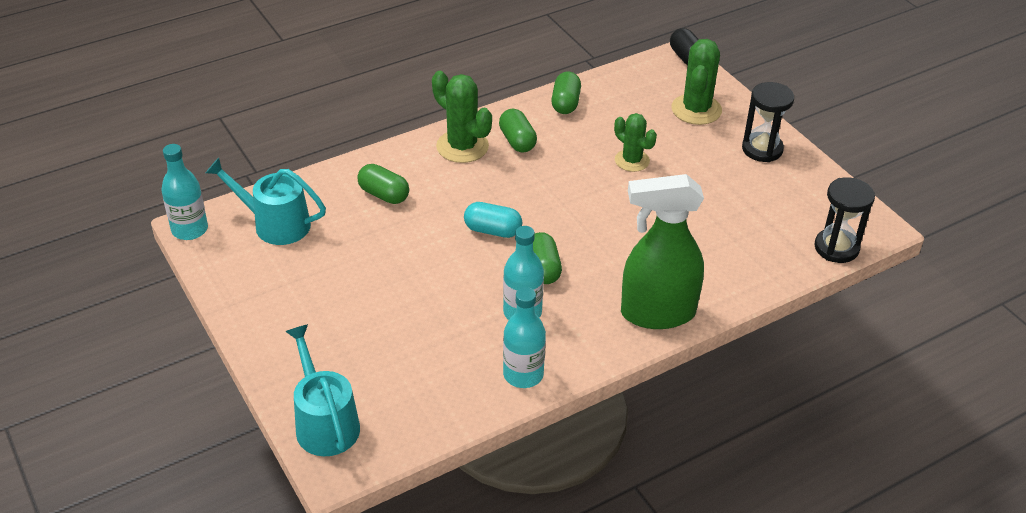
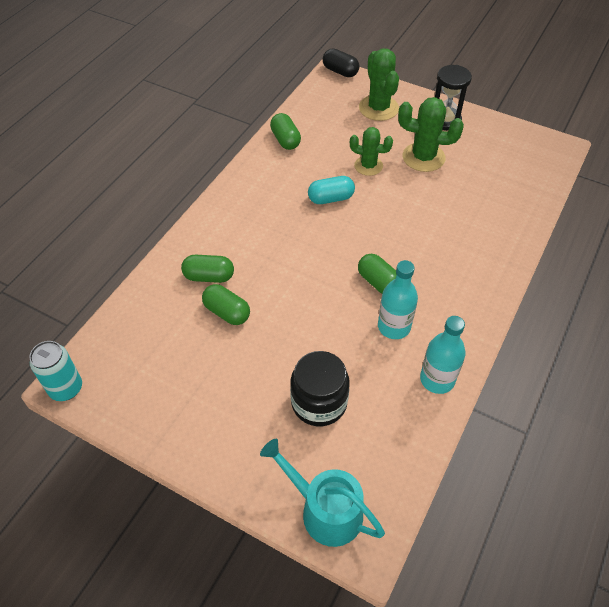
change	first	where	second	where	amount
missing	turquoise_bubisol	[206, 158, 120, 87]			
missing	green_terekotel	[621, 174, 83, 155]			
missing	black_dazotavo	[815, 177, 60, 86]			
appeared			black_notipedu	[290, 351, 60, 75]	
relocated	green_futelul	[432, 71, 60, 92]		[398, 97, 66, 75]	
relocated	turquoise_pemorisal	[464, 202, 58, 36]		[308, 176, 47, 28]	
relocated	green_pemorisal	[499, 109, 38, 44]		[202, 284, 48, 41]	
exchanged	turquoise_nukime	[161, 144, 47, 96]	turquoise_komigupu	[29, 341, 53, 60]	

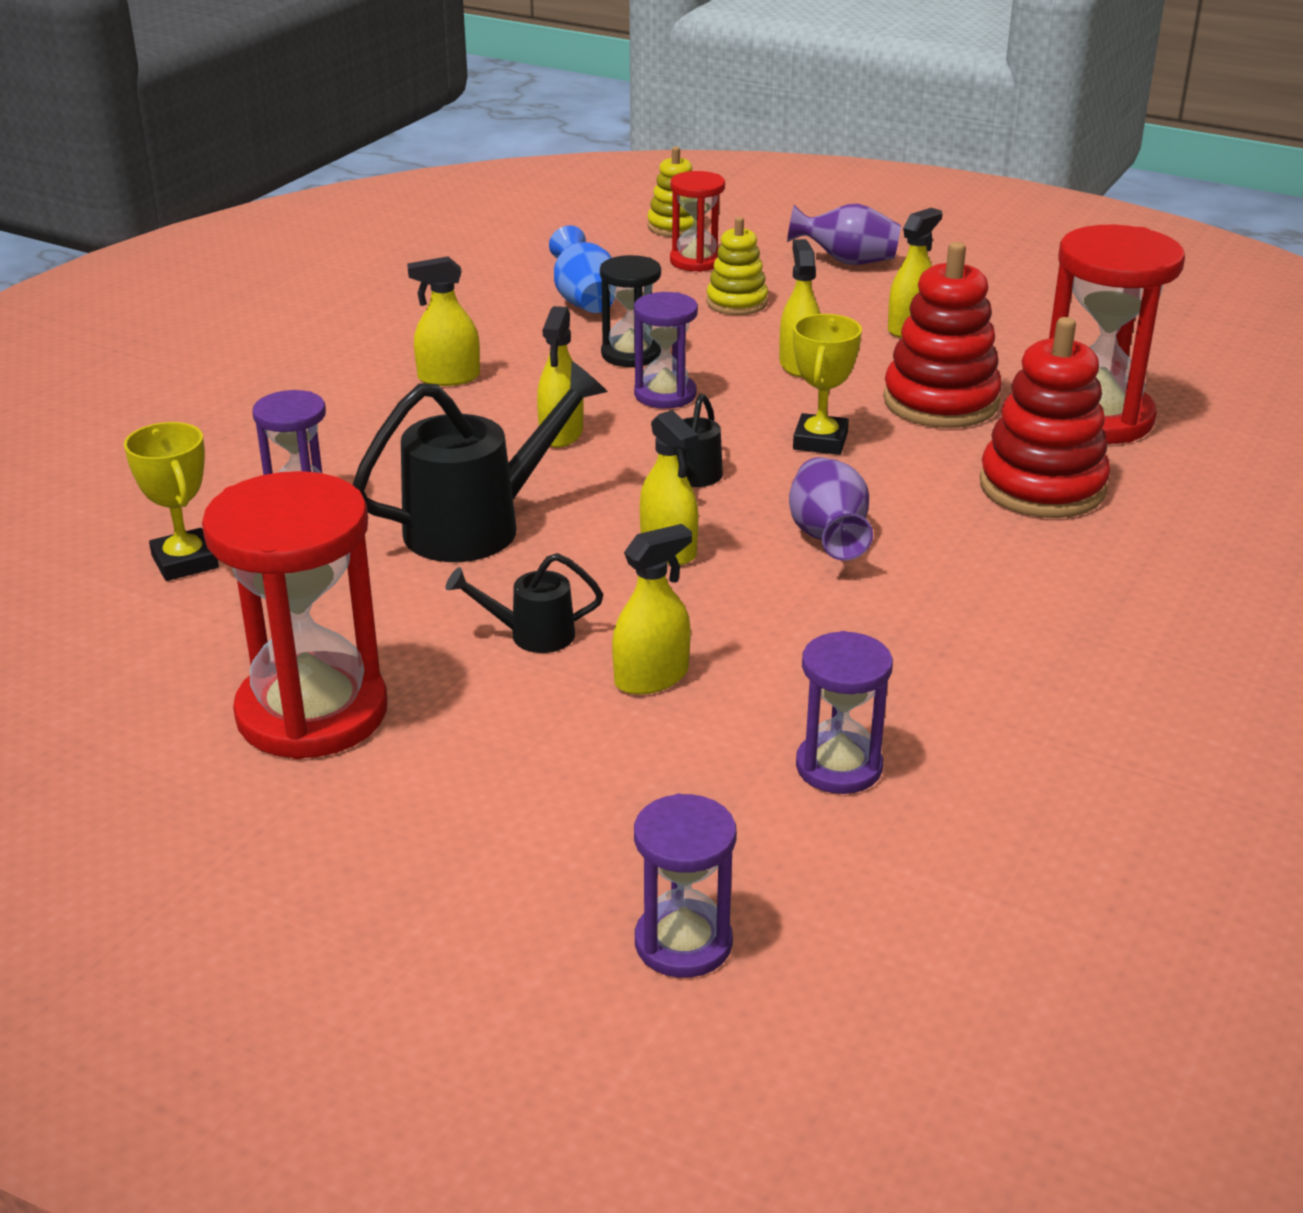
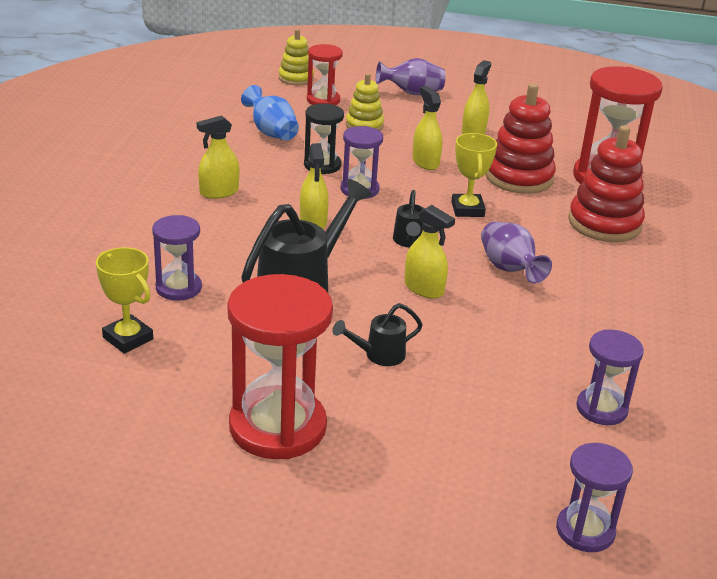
change	first	where	second	where	amount
missing	yellow_terekotel	[612, 524, 80, 171]			

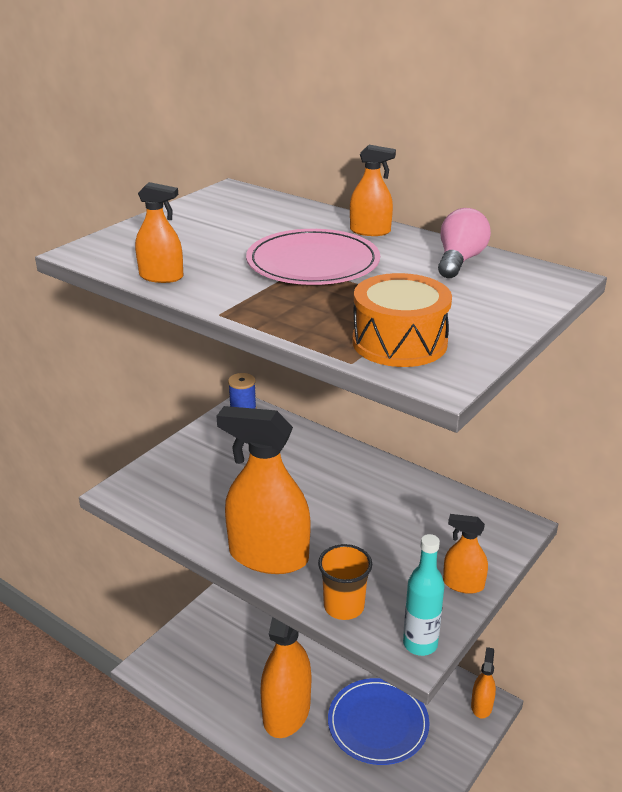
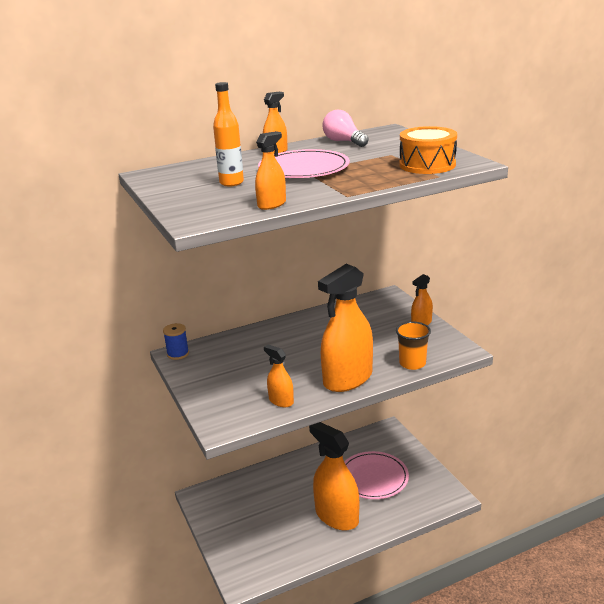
change	first	where	second	where	amount
missing	turquoise_nukime	[403, 534, 41, 122]			
appeared			orange_nukime	[213, 82, 31, 104]	
relocated	orange_terekotel	[471, 647, 25, 71]		[264, 344, 30, 63]	
colour	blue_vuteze	[328, 678, 102, 87]	pink_vuteze	[344, 451, 65, 48]	

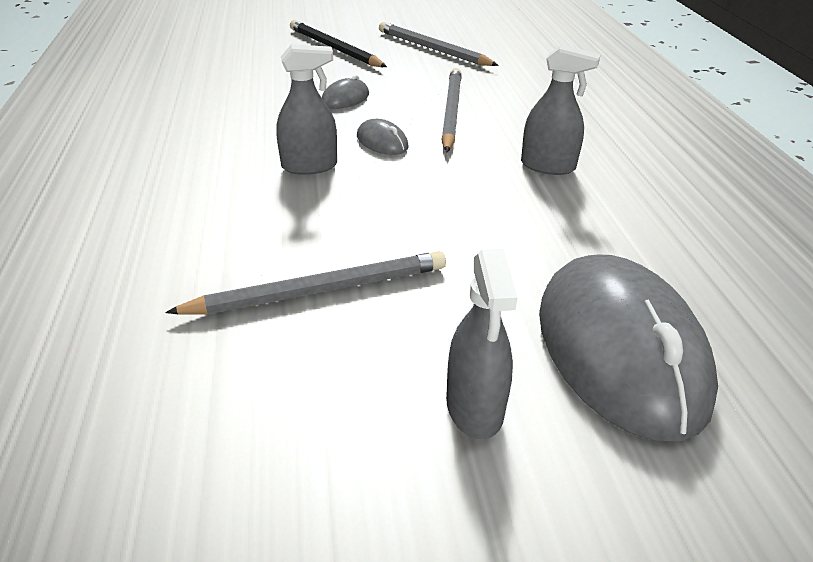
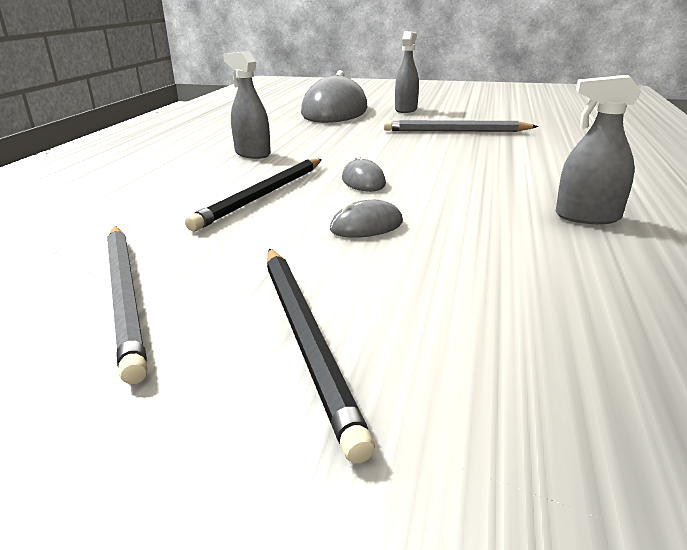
change	first	where	second	where	amount
relocated	grey_terekotel	[276, 44, 61, 131]		[555, 75, 87, 149]	
colour	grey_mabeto	[441, 68, 21, 84]	black_mabeto	[185, 159, 137, 72]	

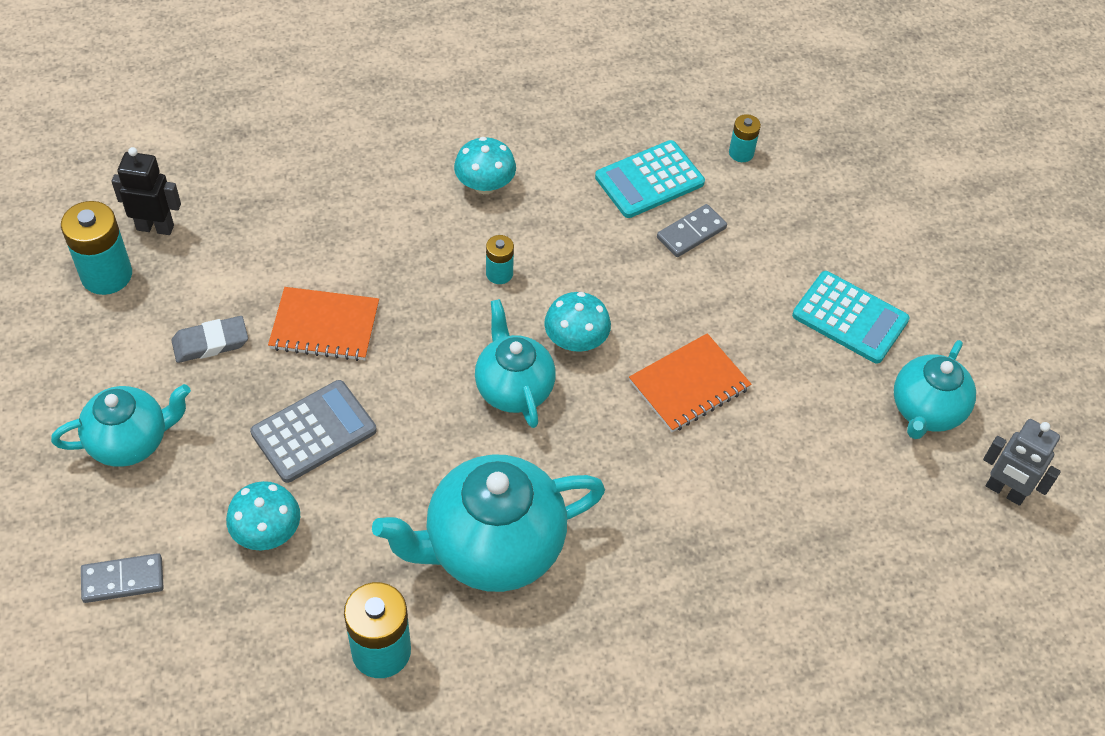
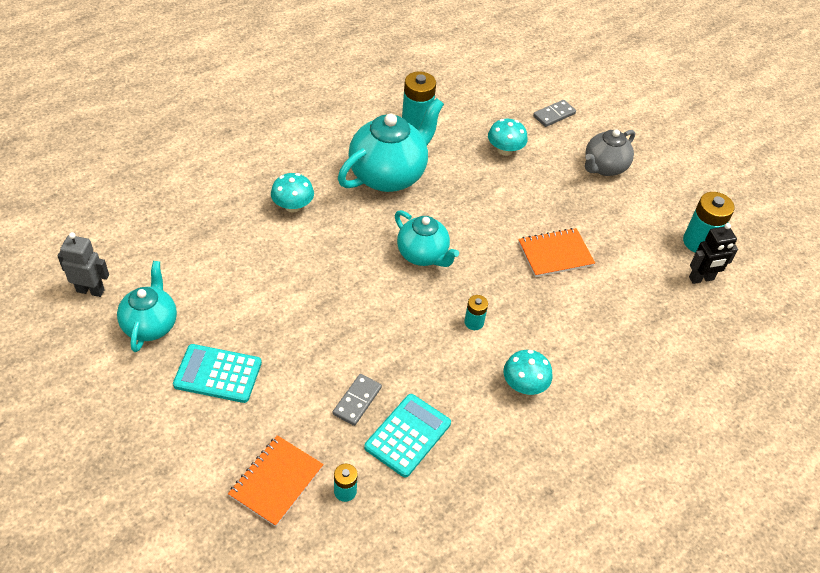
change	first	where	second	where	amount
missing	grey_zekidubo	[171, 316, 77, 47]			
missing	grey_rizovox	[250, 380, 127, 103]			
relocated	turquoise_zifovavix	[544, 292, 67, 60]		[271, 173, 43, 40]	
relocated	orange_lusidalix	[629, 333, 123, 99]		[228, 435, 96, 92]	
colour	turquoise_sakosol	[51, 384, 140, 83]	grey_sakosol	[585, 129, 50, 47]	

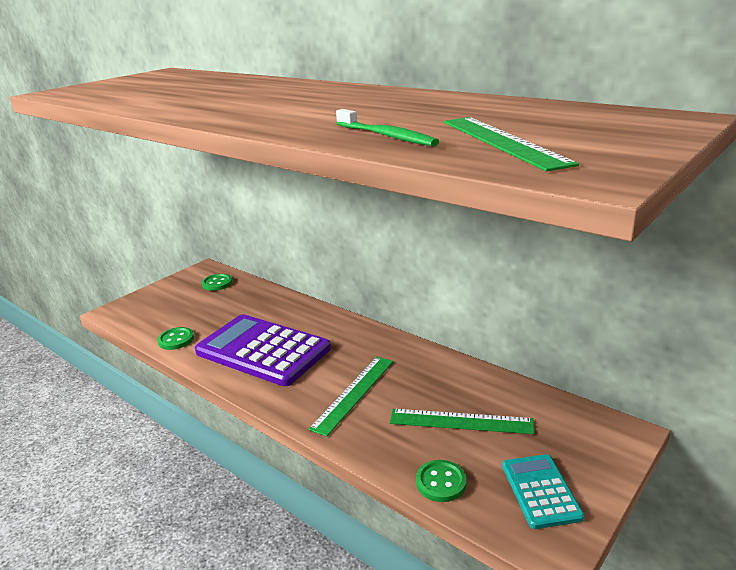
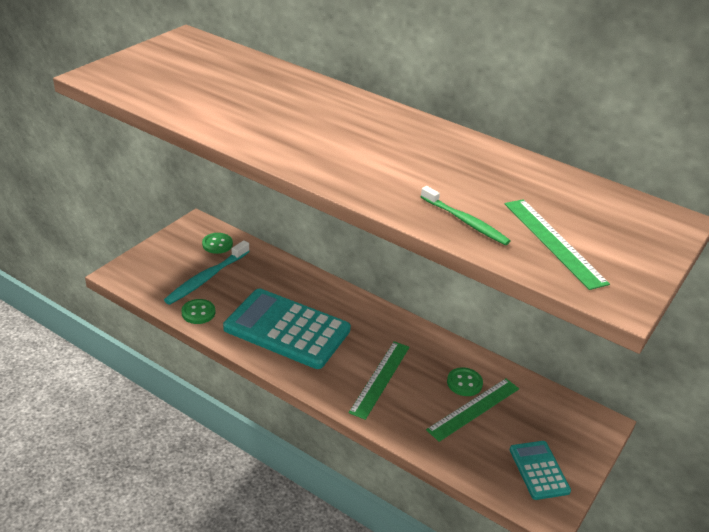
change	first	where	second	where	amount
appeared			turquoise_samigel	[164, 240, 86, 65]	
relocated	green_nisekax	[416, 460, 51, 42]		[447, 367, 36, 29]	
colour	purple_rizovox	[195, 314, 136, 72]	turquoise_rizovox	[223, 288, 128, 81]	
spun	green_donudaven	[390, 409, 145, 25]		[426, 379, 93, 63]	45 degrees counterclockwise

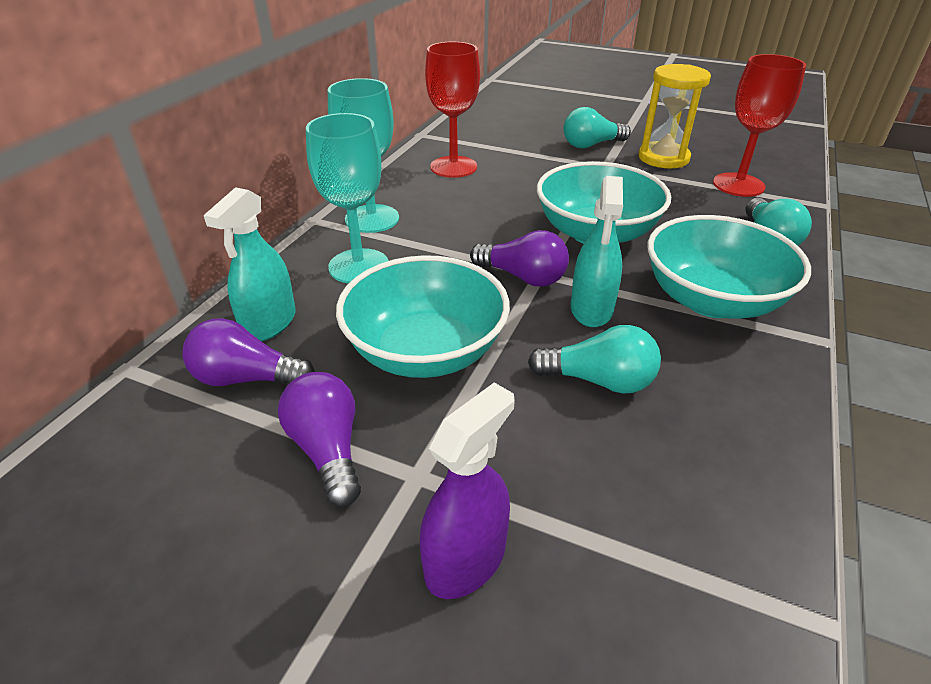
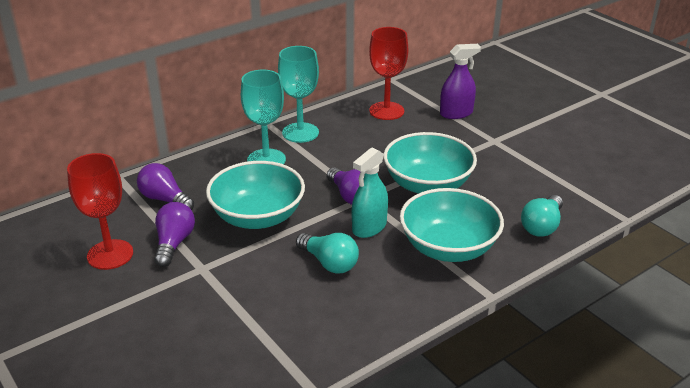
change	first	where	second	where	amount
missing	turquoise_terekotel	[204, 187, 92, 154]			
missing	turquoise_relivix	[564, 107, 67, 41]			
missing	yellow_dazotavo	[639, 64, 72, 105]			
relocated	purple_terekotel	[420, 382, 95, 217]		[440, 44, 41, 75]	
relocated	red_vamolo	[713, 54, 93, 143]		[67, 153, 66, 117]	

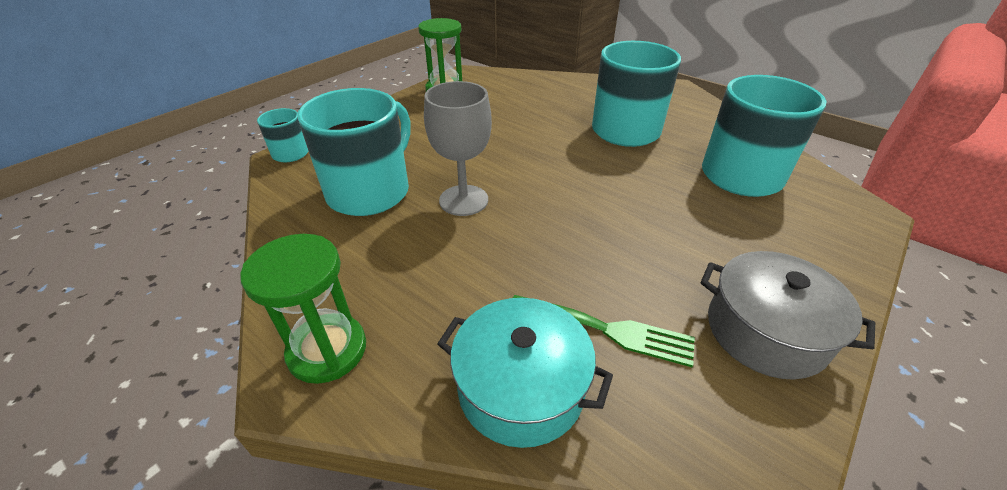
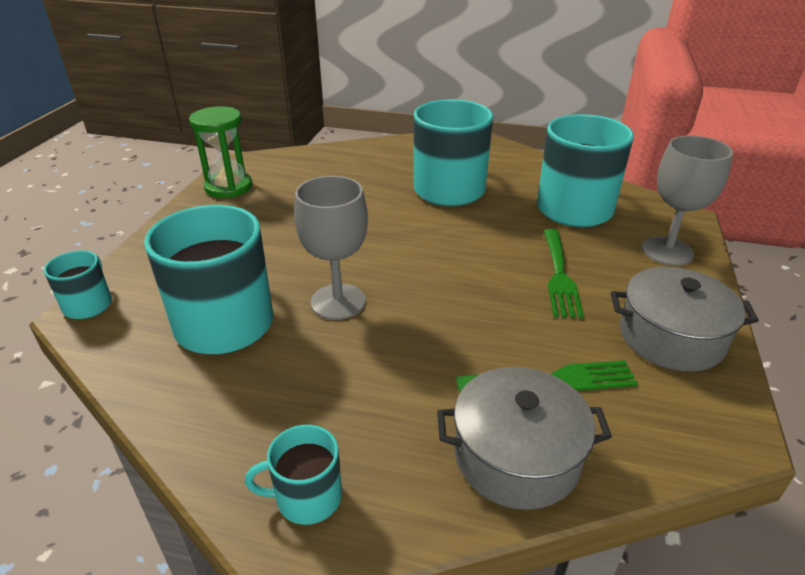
change	first	where	second	where	amount
appeared			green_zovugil	[544, 229, 40, 90]	
appeared			grey_vamolo	[642, 136, 91, 130]	
exchanged	green_dazotavo	[240, 234, 126, 150]	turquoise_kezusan	[245, 425, 97, 100]	
colour	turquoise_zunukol	[437, 298, 176, 150]	grey_zunukol	[437, 367, 175, 143]	

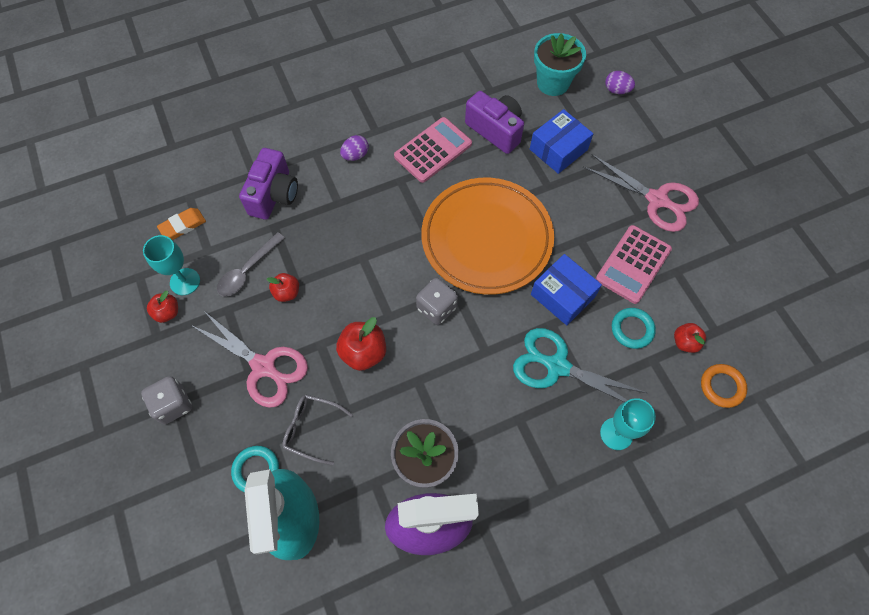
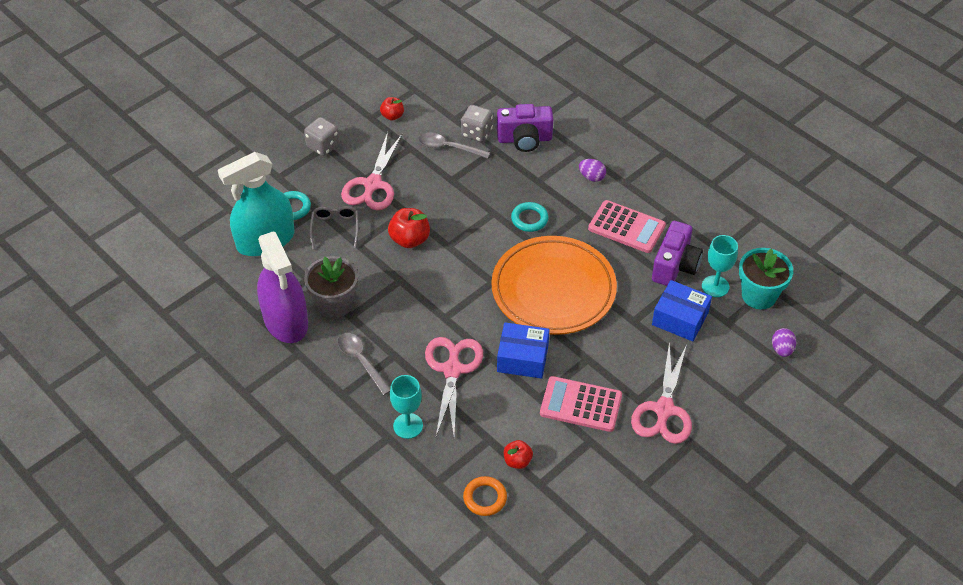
change	first	where	second	where	amount
missing	orange_zekidubo	[157, 208, 49, 32]			
missing	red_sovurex	[267, 273, 32, 29]			
appeared			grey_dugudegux	[338, 333, 52, 62]	
relocated	turquoise_vamolo	[143, 235, 57, 60]		[702, 235, 36, 62]	
relocated	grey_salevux	[416, 278, 42, 47]		[461, 105, 32, 37]	
relocated	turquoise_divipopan	[612, 308, 44, 41]		[511, 202, 37, 30]	
colour	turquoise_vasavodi	[513, 328, 134, 74]	pink_vasavodi	[425, 337, 58, 99]	
spun	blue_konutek	[531, 254, 71, 71]		[497, 322, 53, 57]	75 degrees clockwise

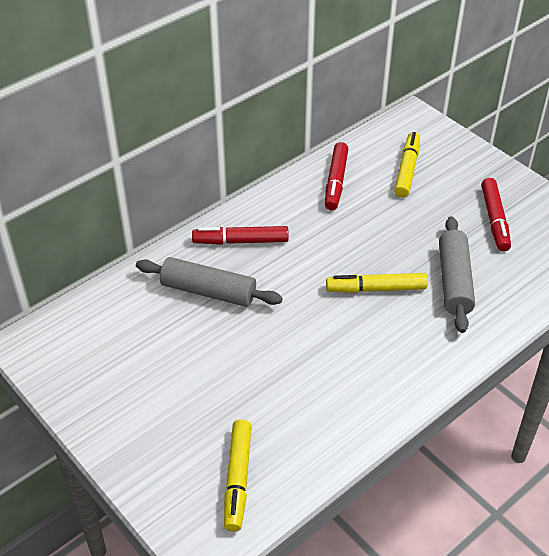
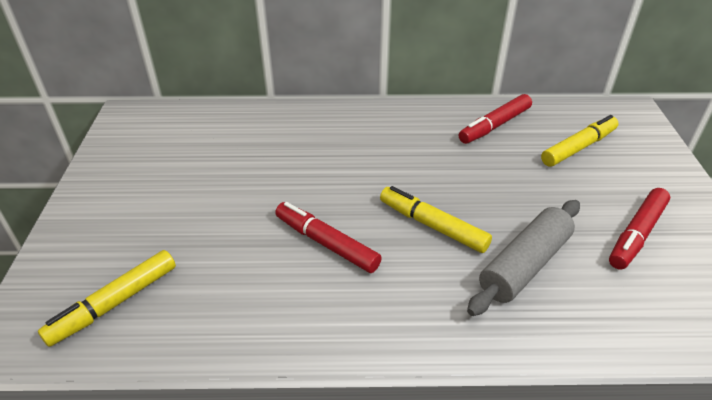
change	first	where	second	where	amount
missing	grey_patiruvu	[136, 257, 147, 50]			
relocated	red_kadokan	[192, 226, 97, 19]		[275, 202, 107, 71]	

